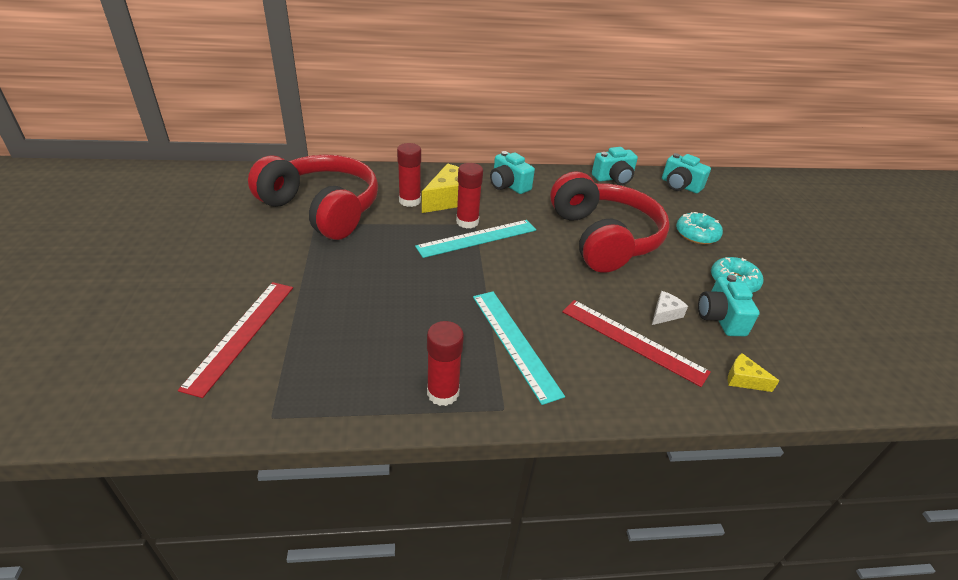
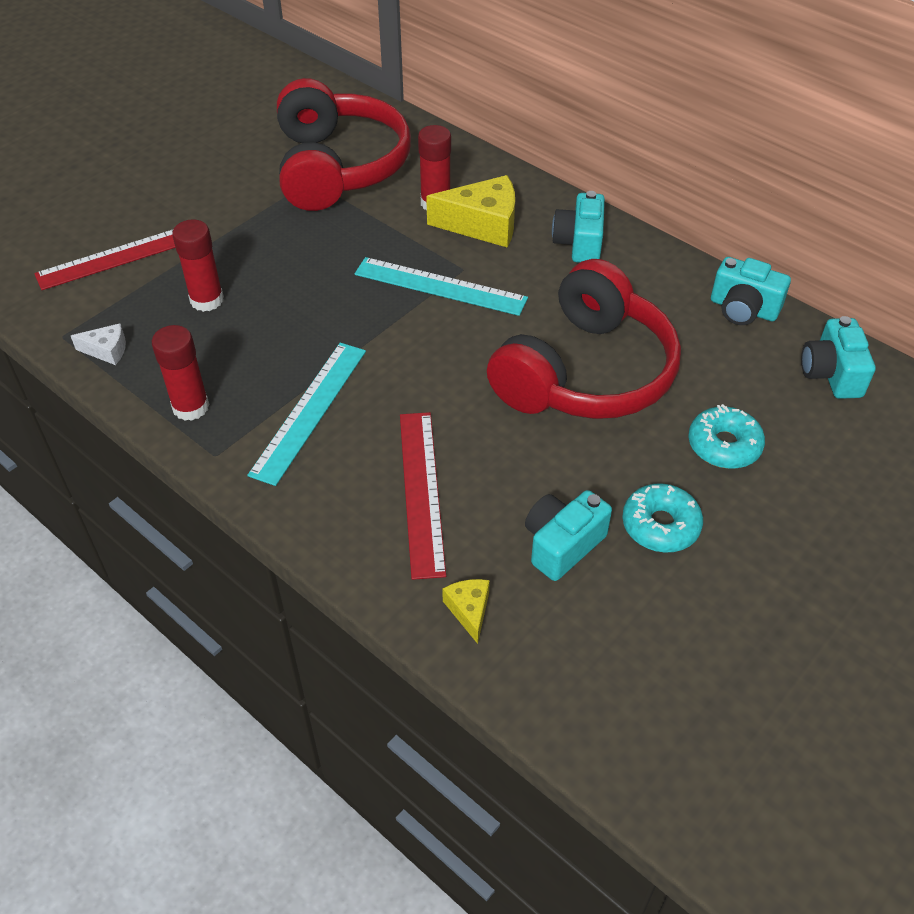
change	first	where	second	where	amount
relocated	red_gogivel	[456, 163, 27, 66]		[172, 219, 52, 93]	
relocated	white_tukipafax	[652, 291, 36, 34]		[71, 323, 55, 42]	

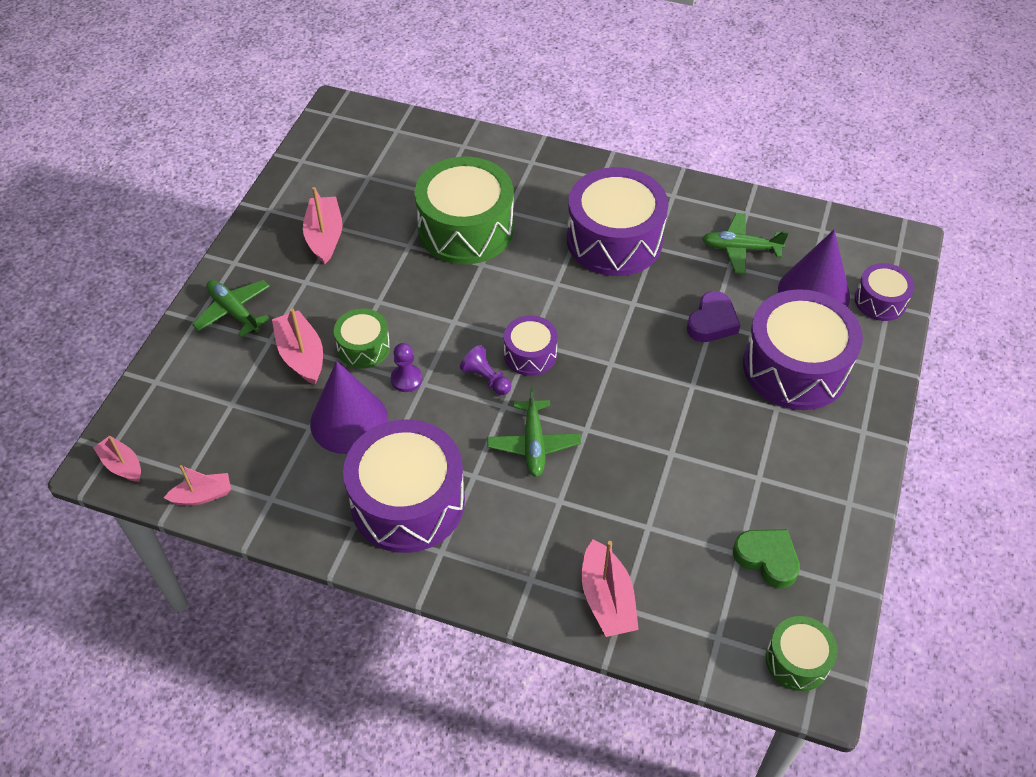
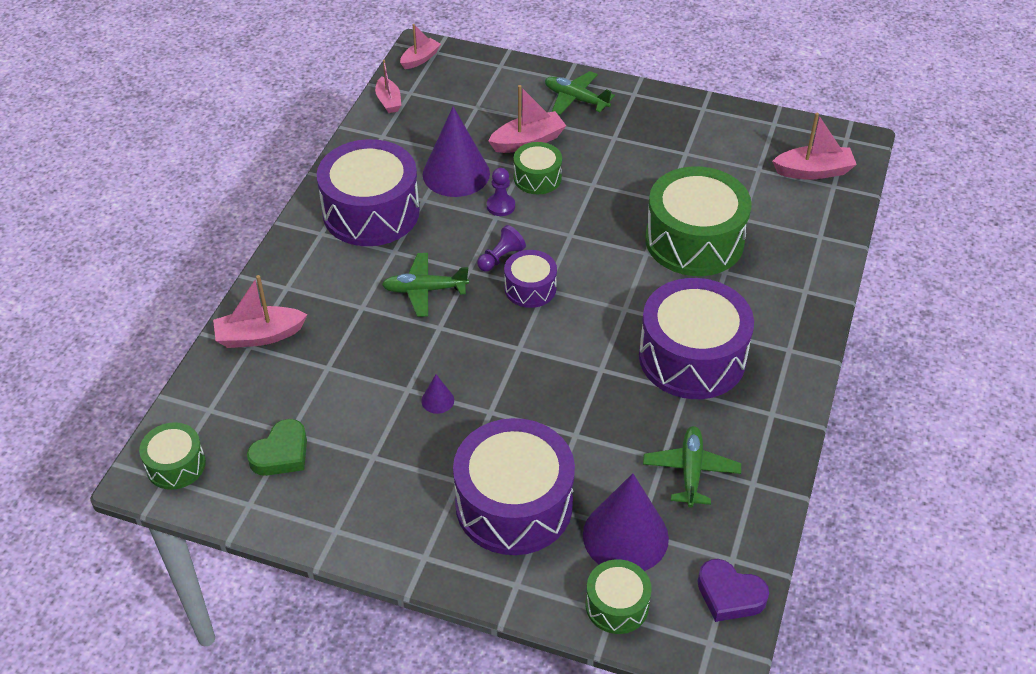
change	first	where	second	where	amount
appeared			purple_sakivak	[421, 374, 33, 40]	
relocated	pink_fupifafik	[303, 187, 40, 77]		[772, 113, 85, 67]	
relocated	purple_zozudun	[687, 291, 53, 51]		[697, 559, 72, 63]	
colour	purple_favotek	[855, 263, 59, 58]	green_favotek	[585, 559, 67, 75]	
spun	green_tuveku	[192, 280, 78, 58]		[545, 71, 70, 44]	105 degrees counterclockwise

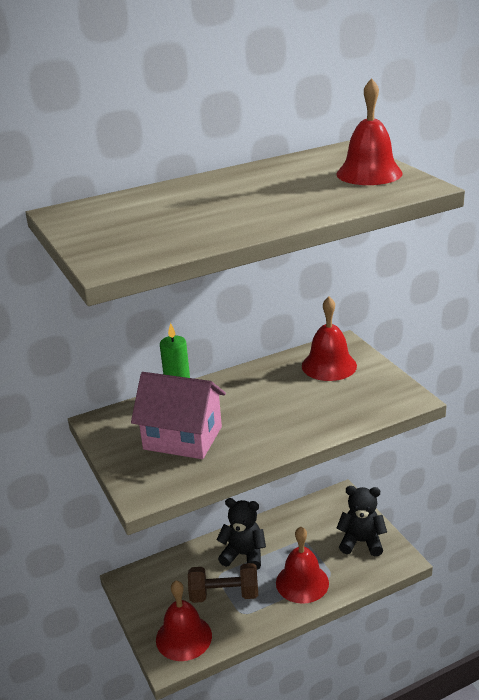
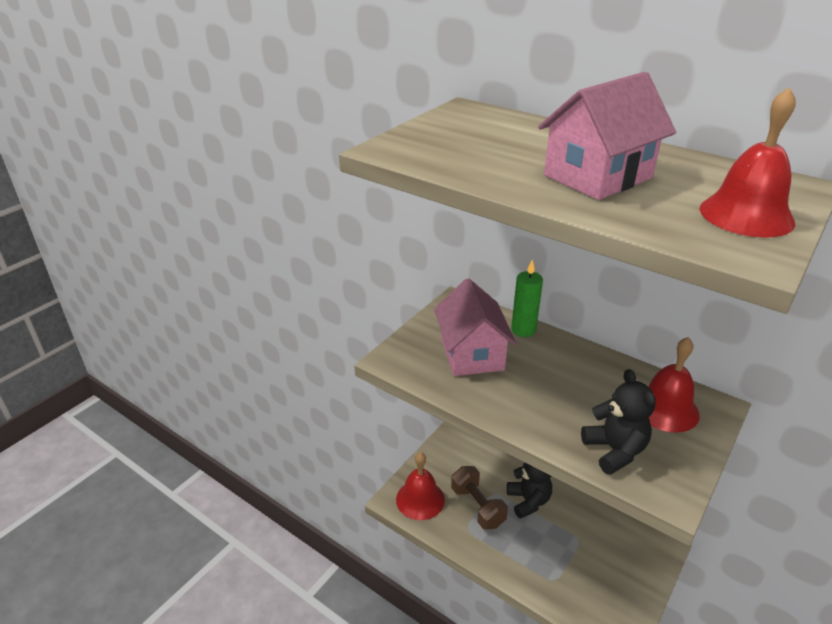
change	first	where	second	where	amount
missing	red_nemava	[276, 527, 53, 77]			
appeared			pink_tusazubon	[538, 72, 138, 128]	
relocated	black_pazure	[337, 486, 50, 71]		[581, 369, 75, 106]	

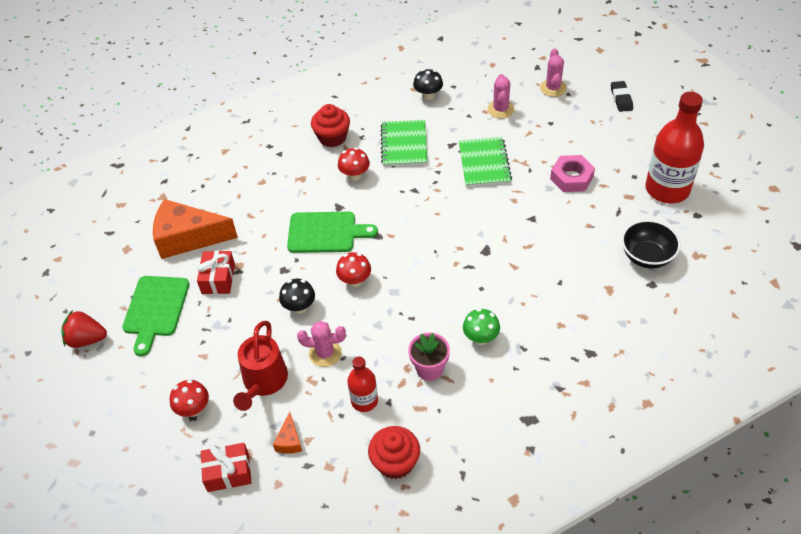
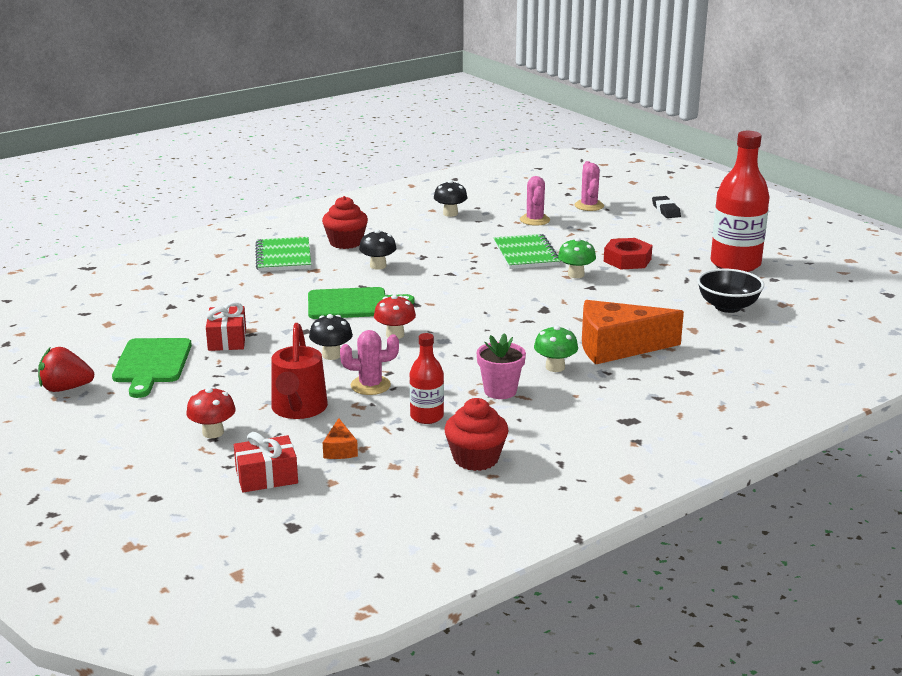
change	first	where	second	where	amount
appeared			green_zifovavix	[558, 238, 38, 40]	
relocated	orange_tukipafax	[153, 199, 85, 60]		[582, 300, 102, 64]	
relocated	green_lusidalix	[380, 120, 47, 47]		[255, 237, 56, 35]	
colour	red_zifovavix	[338, 148, 32, 33]	black_zifovavix	[359, 229, 37, 41]	
colour	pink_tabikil	[550, 155, 45, 37]	red_tabikil	[604, 238, 49, 32]	

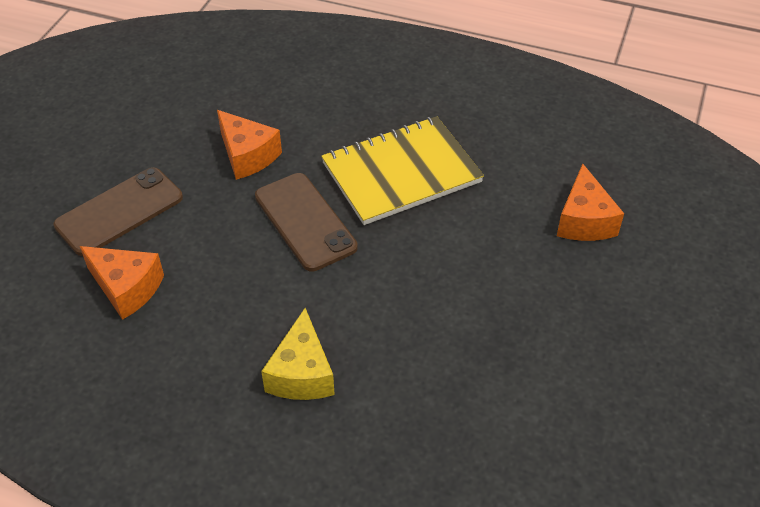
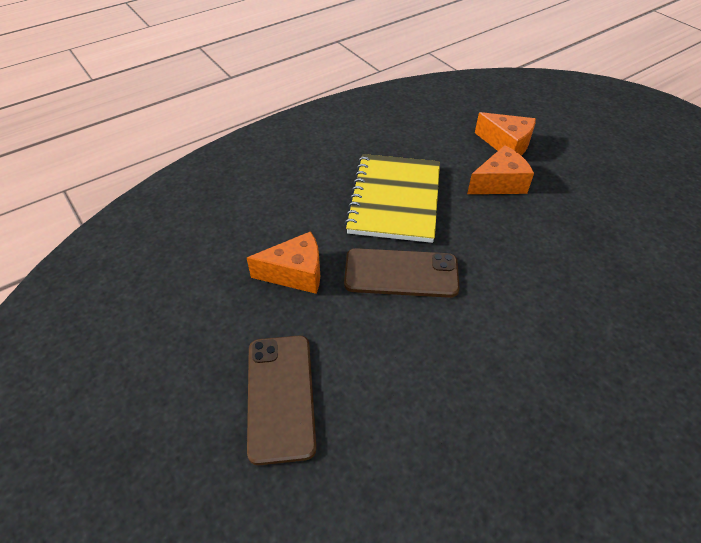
change	first	where	second	where	amount
missing	yellow_tukipafax	[261, 308, 74, 92]			
relocated	orange_tukipafax	[80, 246, 84, 74]		[467, 145, 67, 49]	

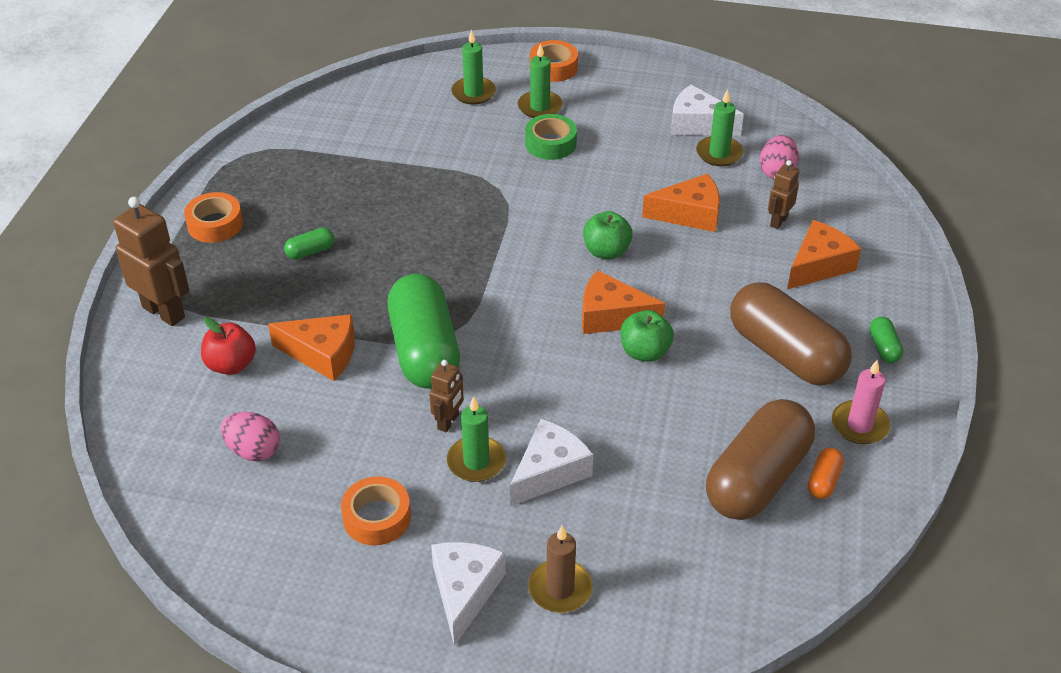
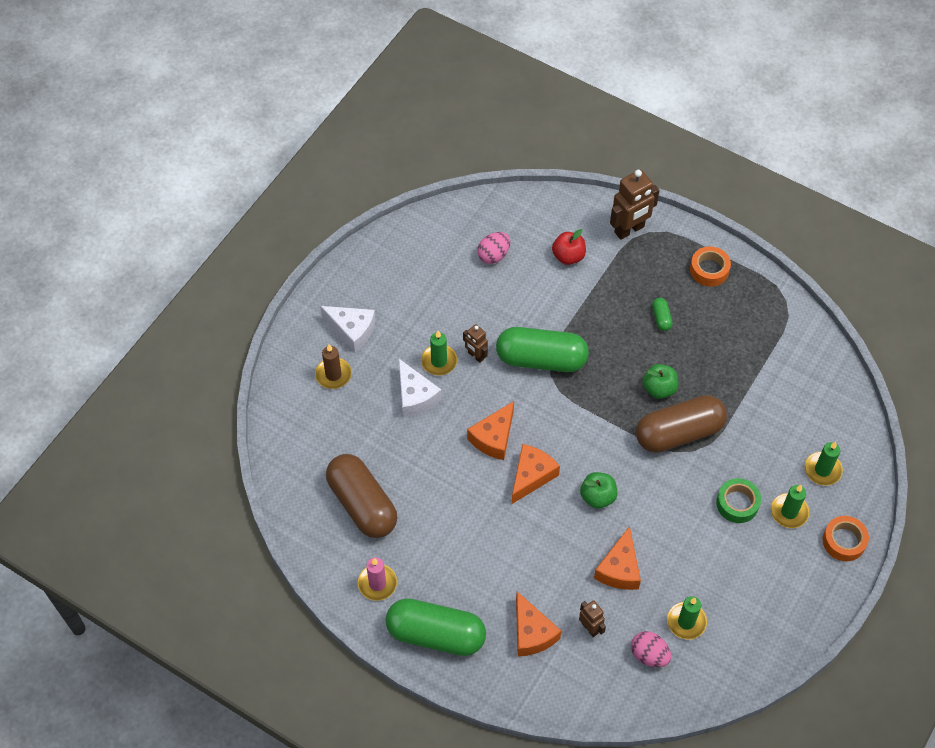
change	first	where	second	where	amount
missing	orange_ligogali	[341, 476, 70, 69]			
missing	white_tukipafax	[671, 85, 73, 51]			
missing	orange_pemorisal	[808, 448, 36, 51]			
relocated	orange_tukipafax	[268, 314, 87, 67]		[467, 401, 47, 59]	
relocated	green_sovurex	[621, 310, 53, 52]		[643, 364, 35, 35]	
relocated	brown_pemorisal	[730, 282, 122, 104]		[636, 395, 91, 58]	
size	green_pemorisal	[870, 317, 33, 46]		[385, 598, 101, 58]	x2.47

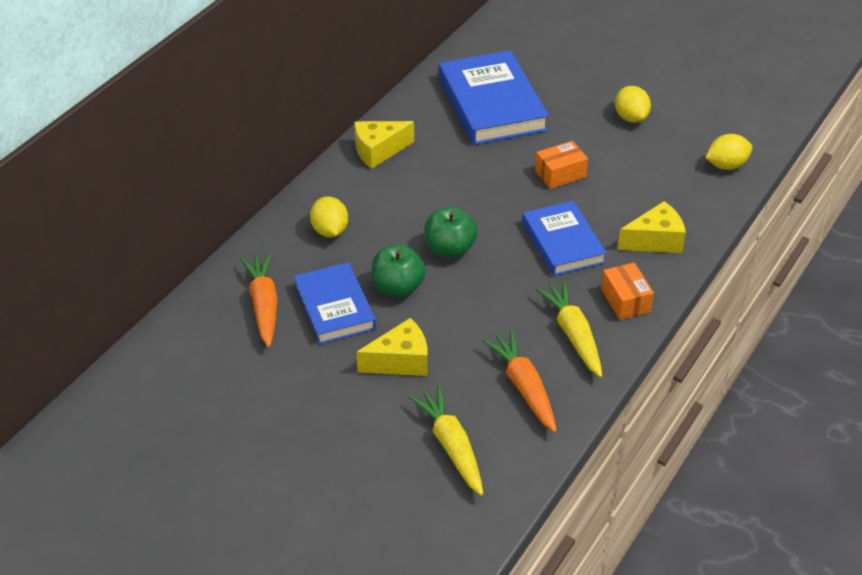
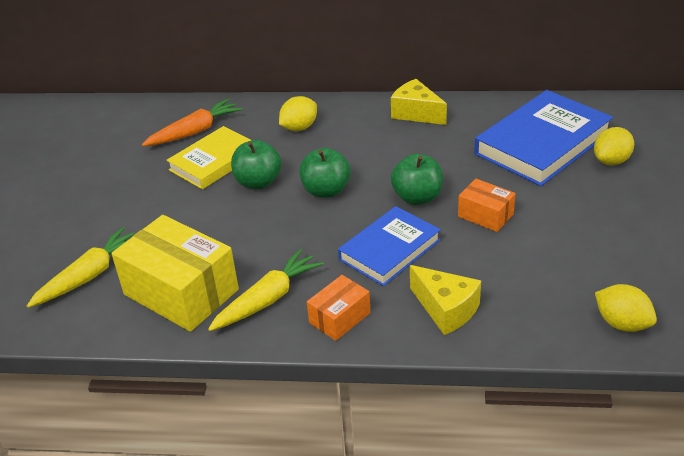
change	first	where	second	where	amount
missing	yellow_tukipafax	[356, 318, 72, 58]			
appeared			green_sovurex	[391, 154, 52, 51]	
relocated	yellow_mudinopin	[615, 86, 36, 37]		[594, 127, 40, 38]	
exchanged	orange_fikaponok	[482, 330, 75, 102]	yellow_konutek	[111, 215, 128, 117]	
colour	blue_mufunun	[294, 262, 82, 82]	yellow_mufunun	[167, 126, 84, 63]	

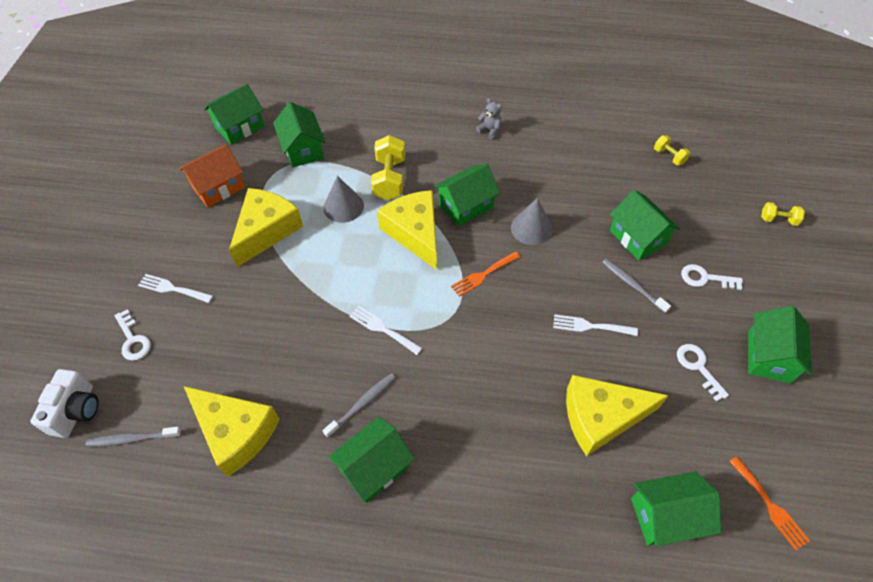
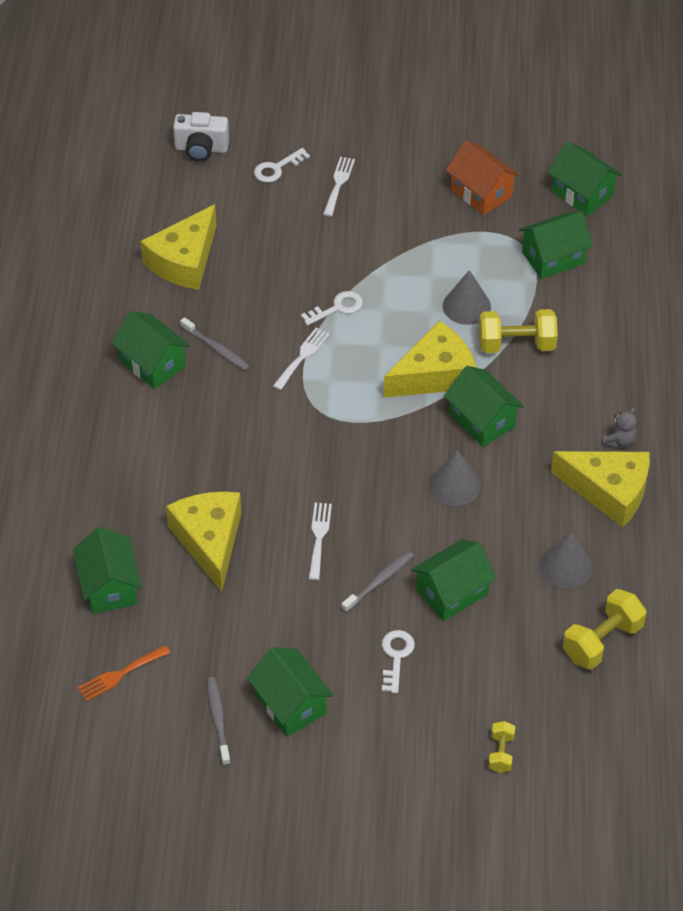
change	first	where	second	where	amount
missing	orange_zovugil	[451, 251, 69, 46]			
appeared			grey_sakivak	[540, 532, 53, 56]	
relocated	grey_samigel	[86, 427, 96, 20]		[207, 677, 24, 89]	
relocated	yellow_tukipafax	[229, 188, 74, 79]		[551, 451, 99, 77]	
relocated	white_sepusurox	[677, 344, 52, 58]		[301, 291, 62, 35]	
spun	green_tusazubon	[748, 306, 64, 77]		[247, 647, 87, 90]	45 degrees clockwise
size	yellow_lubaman	[654, 135, 36, 30]		[563, 589, 84, 80]	x1.83

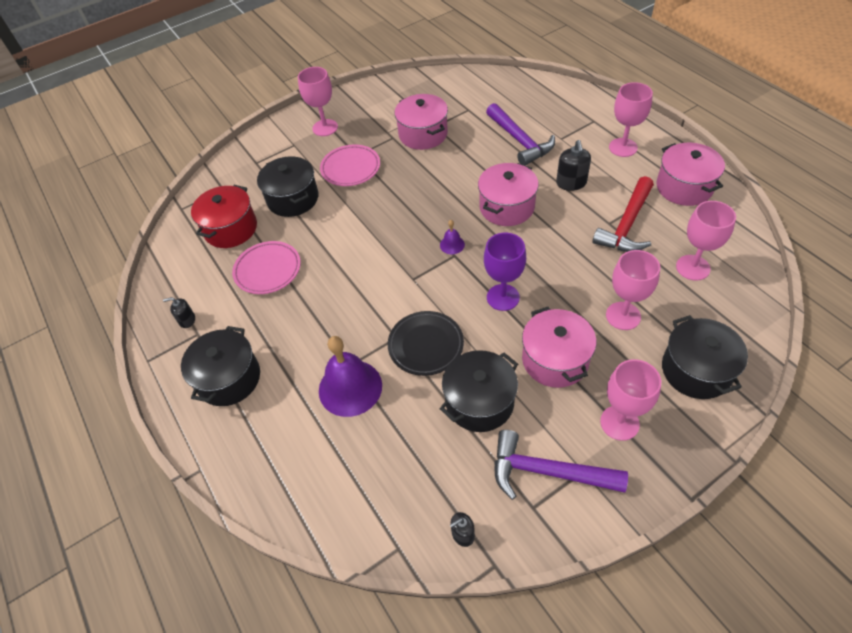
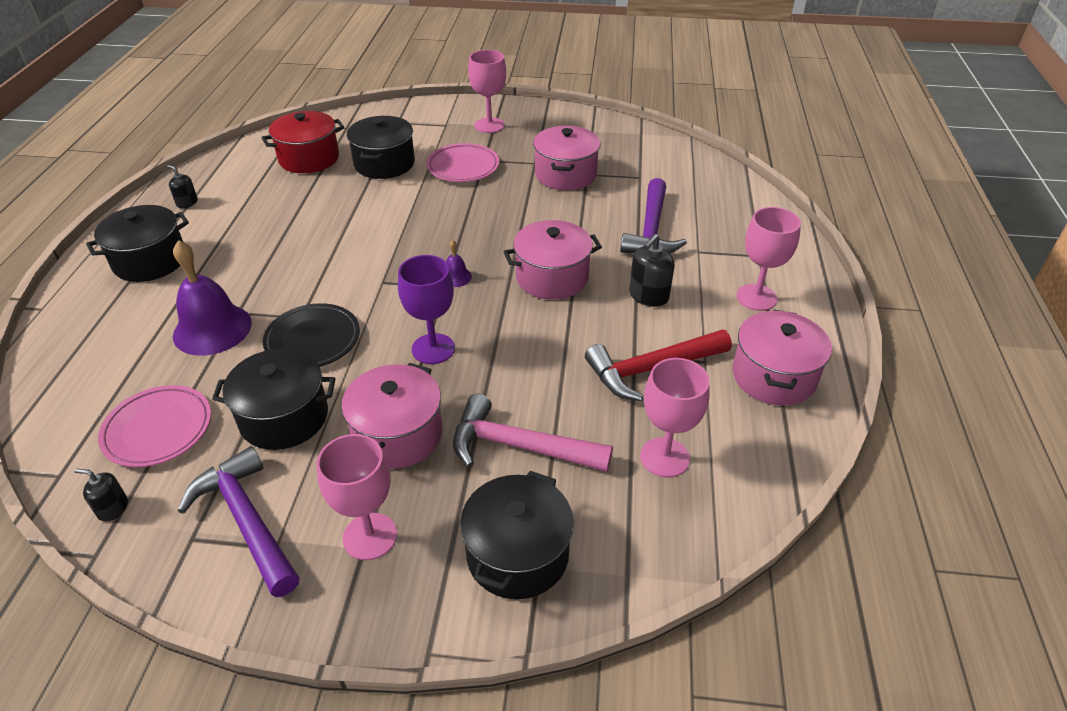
change	first	where	second	where	amount
relocated	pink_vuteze	[232, 241, 69, 53]		[98, 385, 113, 82]	
exchanged	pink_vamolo	[606, 250, 54, 80]	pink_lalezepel	[453, 393, 160, 79]	

